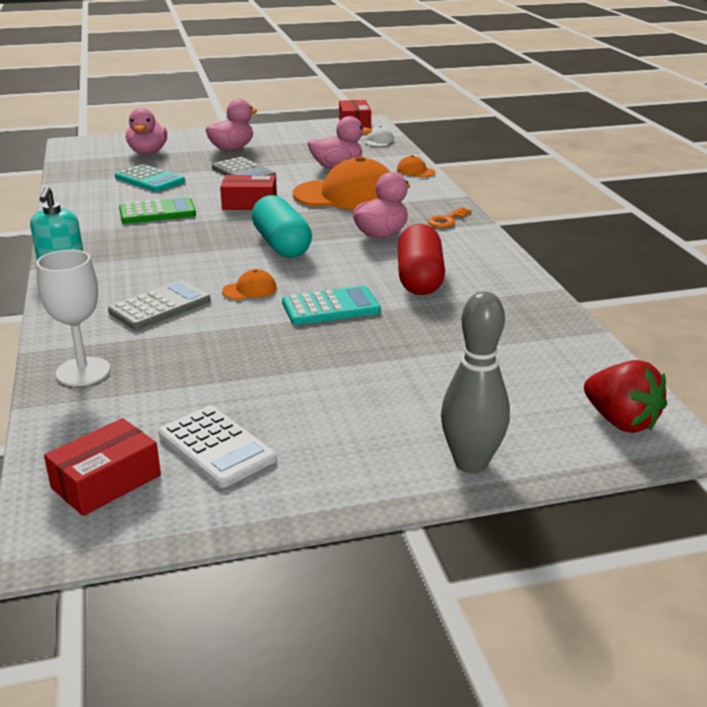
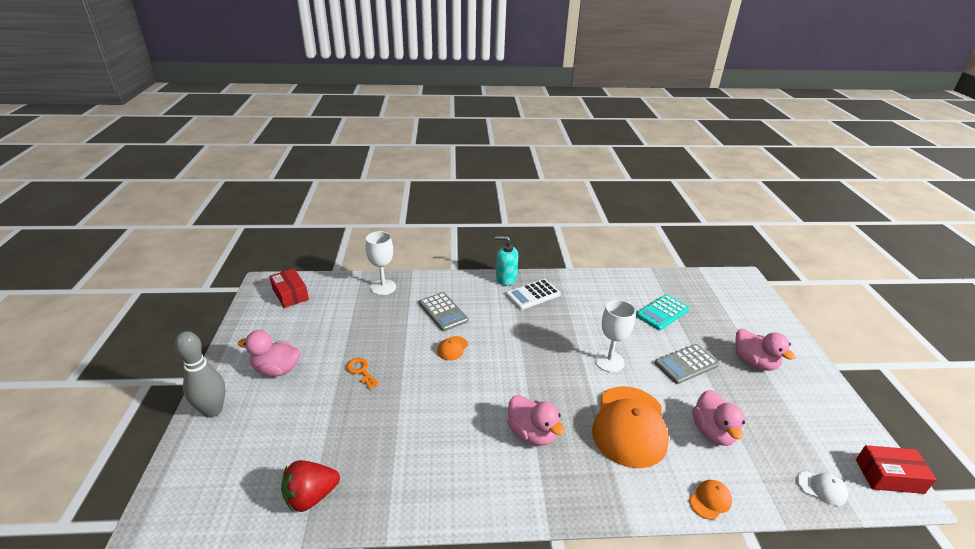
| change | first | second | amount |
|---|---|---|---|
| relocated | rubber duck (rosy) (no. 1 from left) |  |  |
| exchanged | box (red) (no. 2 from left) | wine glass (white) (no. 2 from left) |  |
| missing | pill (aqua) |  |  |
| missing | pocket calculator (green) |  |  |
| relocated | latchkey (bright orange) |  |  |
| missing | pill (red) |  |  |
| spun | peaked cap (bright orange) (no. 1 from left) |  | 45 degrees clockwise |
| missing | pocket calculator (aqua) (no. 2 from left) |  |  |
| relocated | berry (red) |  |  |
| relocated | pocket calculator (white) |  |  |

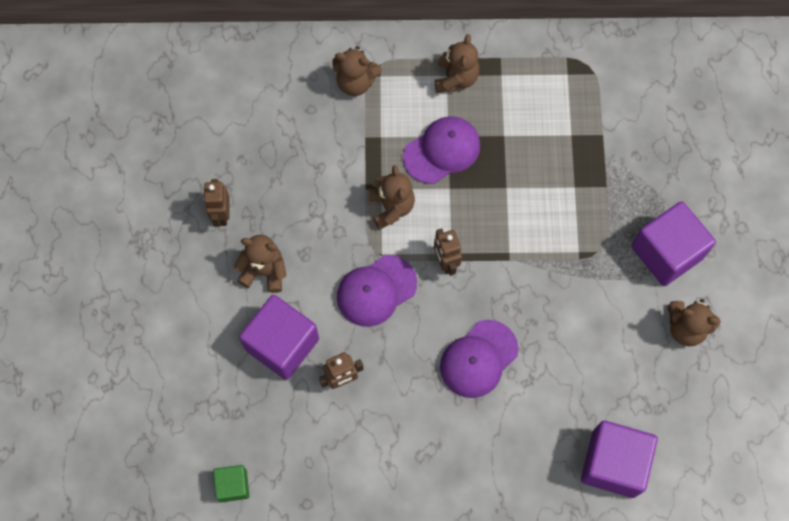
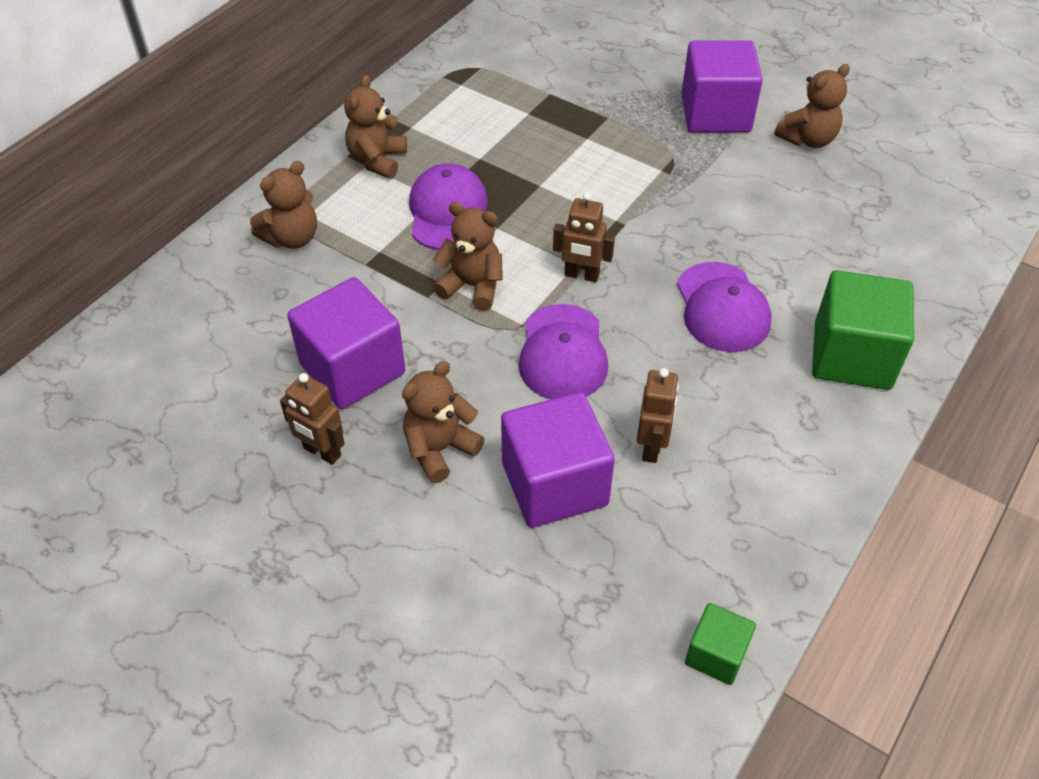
| change | first | second | amount |
|---|---|---|---|
| spun | teddy (brown) (no. 4 from left in the first image) | teddy (brown) (no. 2 from left) | 120 degrees counterclockwise |
| relocated | block (purple) (no. 2 from left in the first image) | block (purple) (no. 1 from left) |  |
| appeared |  | block (green) (no. 2 from left) |  |

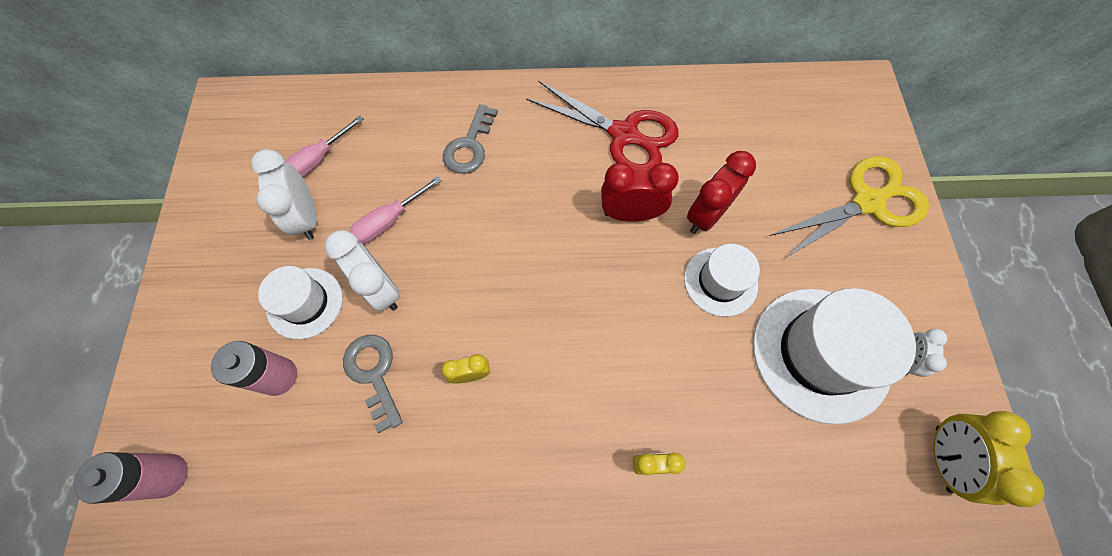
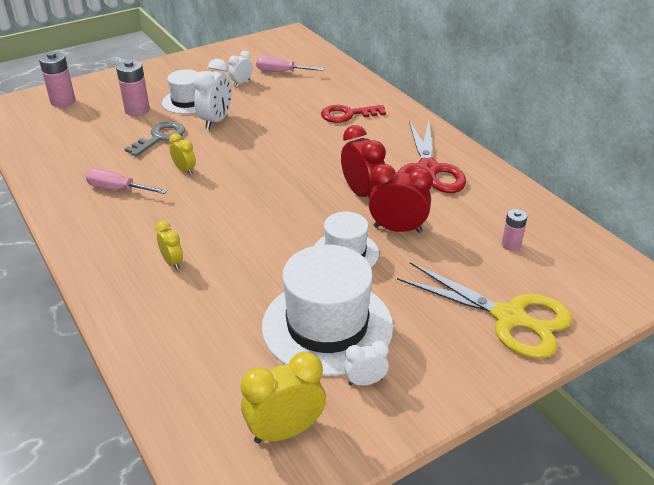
| change | first | second | amount |
|---|---|---|---|
| colour | latchkey (gray) (no. 2 from left) | latchkey (red) |  |
| size | bedside clock (white) (no. 1 from left in the first image) | bedside clock (white) (no. 2 from left) | x0.57 |
| relocated | hand screwdriver (rosy) (no. 2 from left in the first image) | hand screwdriver (rosy) (no. 1 from left) |  |
| appeared |  | AA battery (rosy) (no. 3 from left) |  |

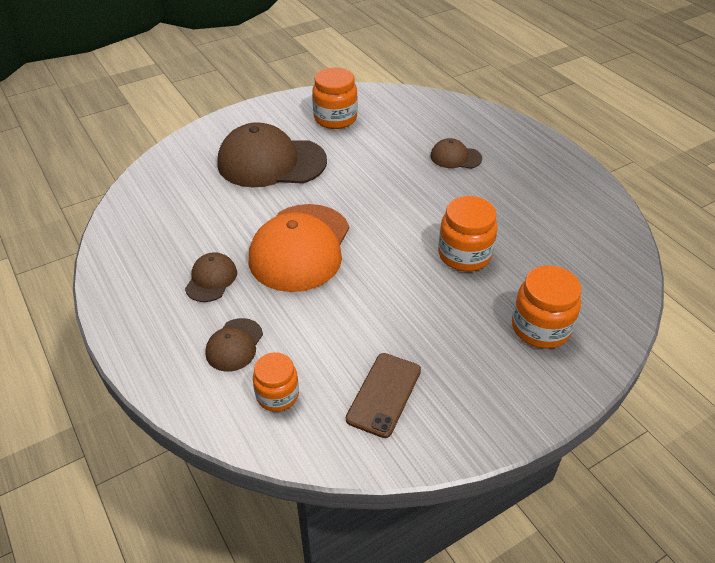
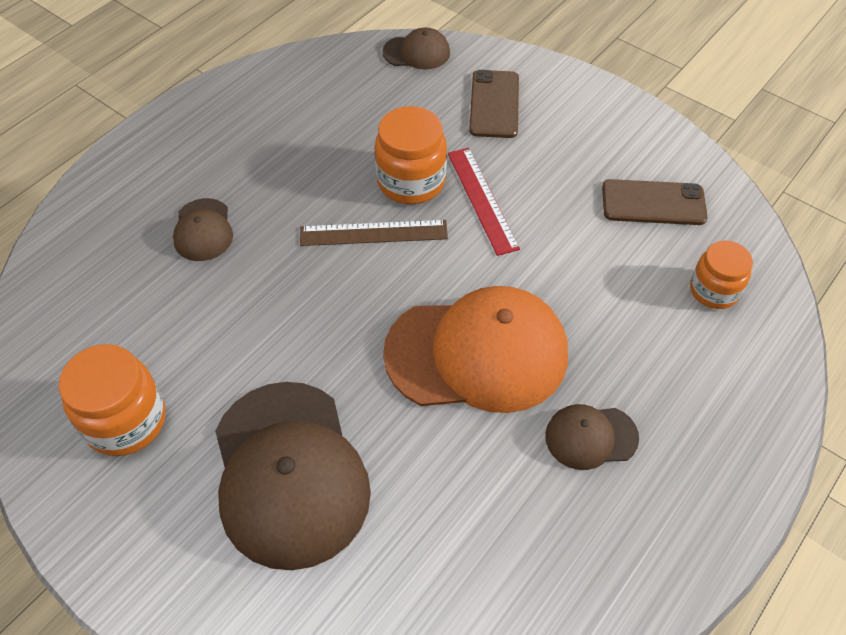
| change | first | second | amount |
|---|---|---|---|
| exchanged | preserve jar (bright orange) (no. 4 from left) | smartphone (brown) (no. 1 from left) |  |
| relocated | peaked cap (brown) (no. 2 from left in the first image) | peaked cap (brown) (no. 3 from left) |  |
| appeared |  | measuring stick (red) |  |
| appeared |  | measuring stick (brown) |  |

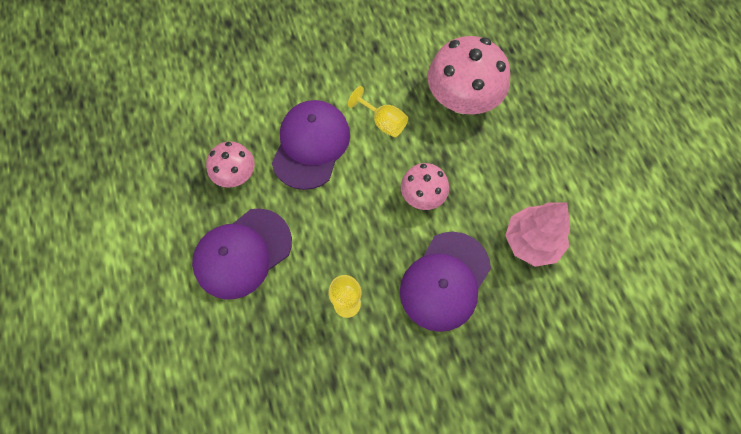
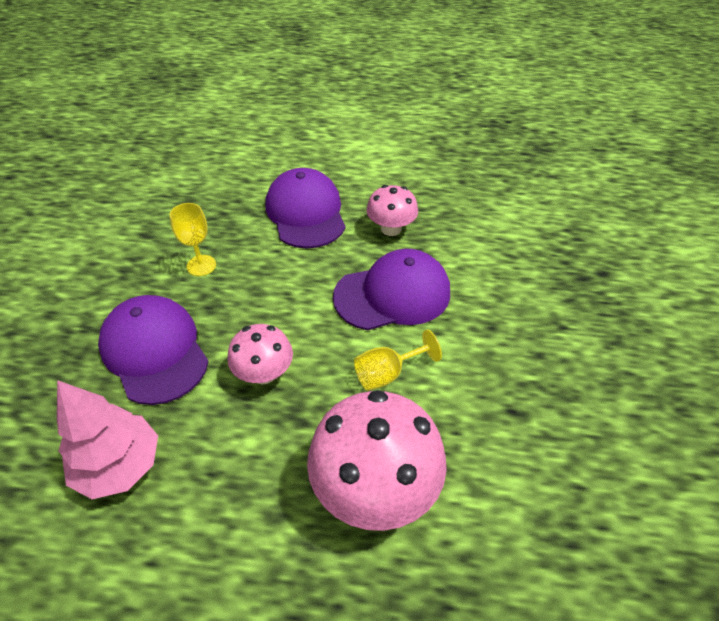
| change | first | second | amount |
|---|---|---|---|
| spun | peaked cap (purple) (no. 2 from left in the first image) | peaked cap (purple) (no. 3 from left) | 60 degrees counterclockwise |

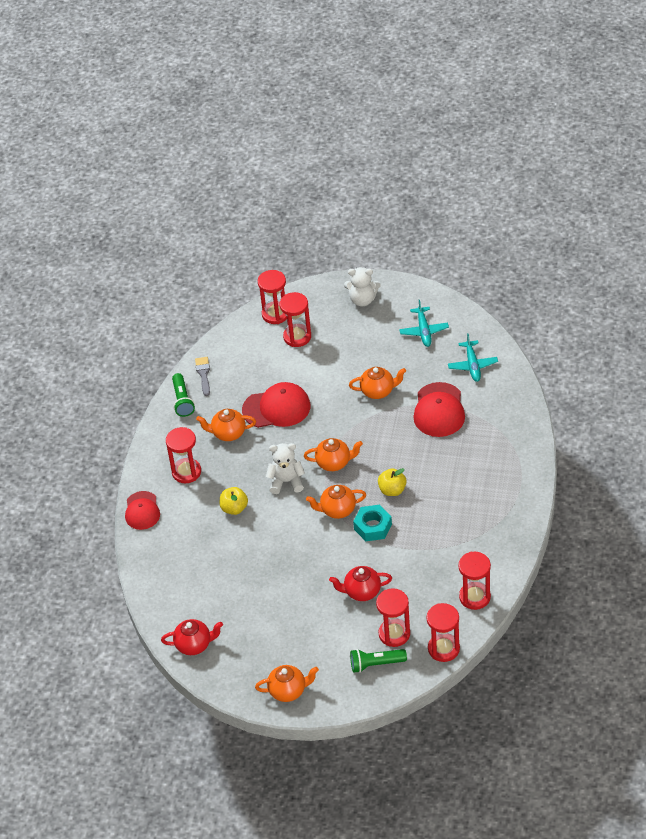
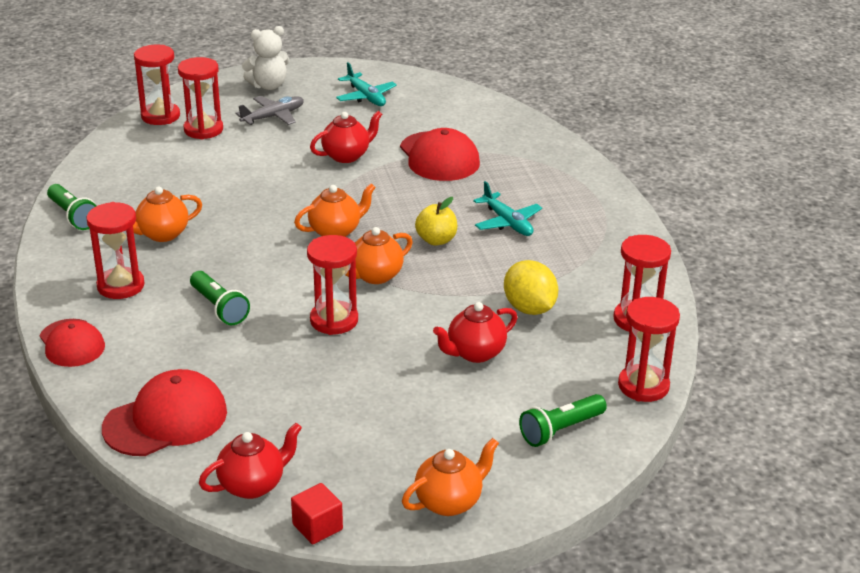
| change | first | second | amount |
|---|---|---|---|
| relocated | aeroplane (aqua) (no. 2 from left) |  |  |
| missing | paintbrush (gray) |  |  |
| colour | teapot (bright orange) (no. 5 from left) | teapot (red) (no. 2 from left) |  |
| relocated | peaked cap (red) (no. 2 from left) |  |  |
| missing | teddy (white) (no. 1 from left) |  |  |
| exchanged | toy apple (bright yellow) (no. 1 from left) | torch (green) (no. 2 from left) |  |
| missing | hexagon nut (aqua) |  |  |
| relocated | hourglass (red) (no. 4 from left) |  |  |
| appeared |  | aeroplane (gray) |  |
| appeared |  | citrus fruit (bright yellow) |  |
| appeared |  | block (red) |  |

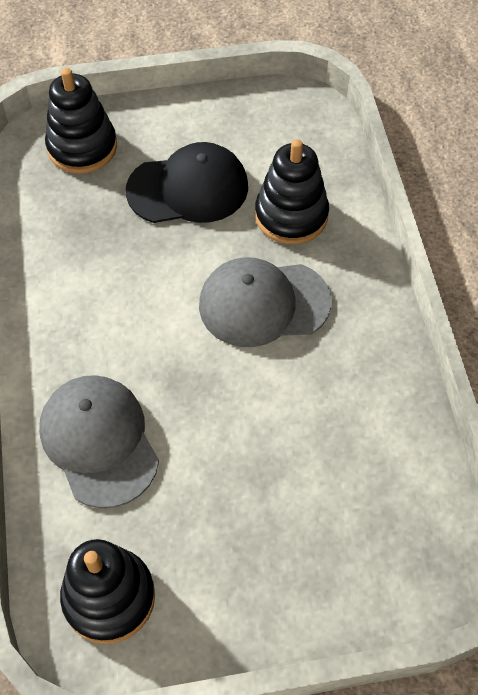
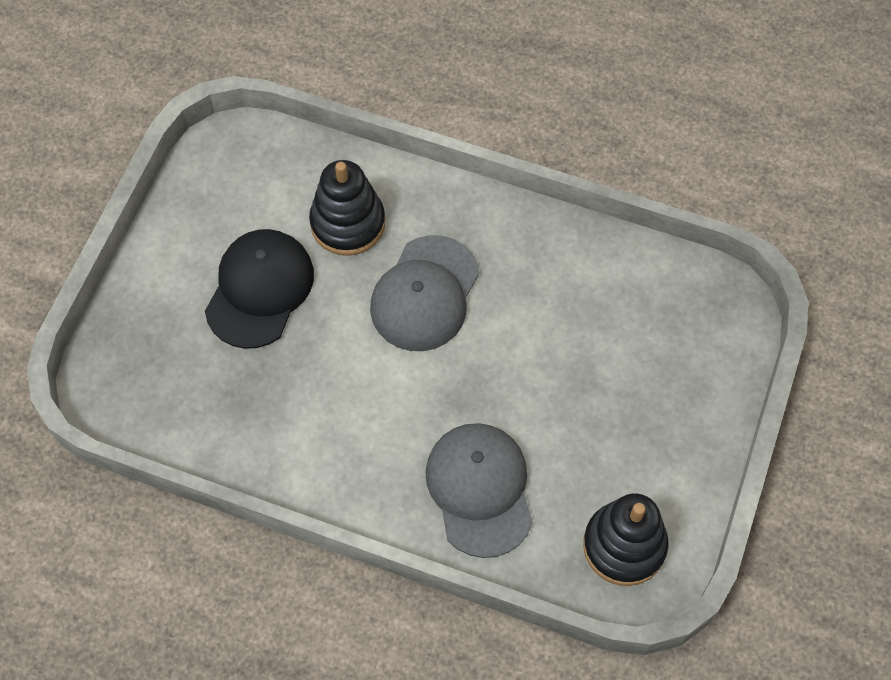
| change | first | second | amount |
|---|---|---|---|
| missing | ring stacker (jet-black) (no. 1 from left) |  |  |
| spun | peaked cap (gray) (no. 1 from left in the first image) | peaked cap (gray) (no. 2 from left) | 75 degrees clockwise |

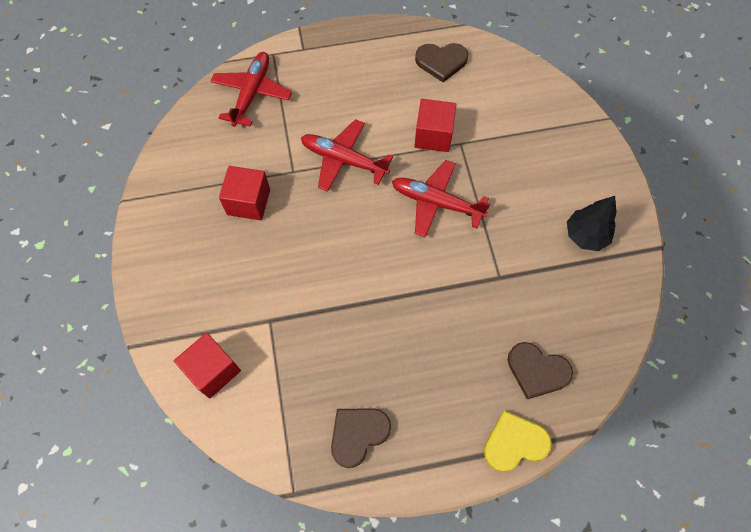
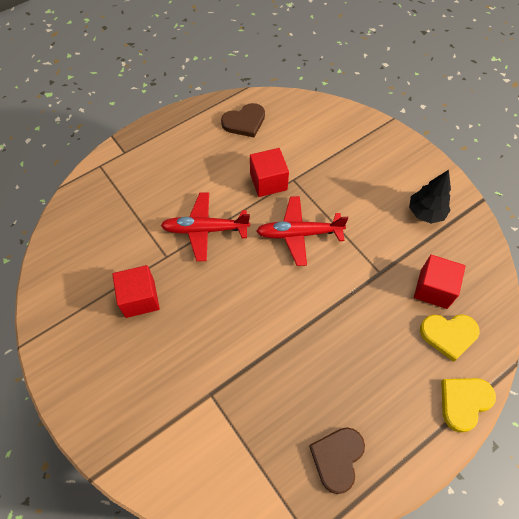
| change | first | second | amount |
|---|---|---|---|
| missing | aeroplane (red) (no. 1 from left) |  |  |
| relocated | block (red) (no. 1 from left in the first image) | block (red) (no. 3 from left) |  |
| colour | heart (brown) (no. 3 from left) | heart (bright yellow) (no. 1 from left) |  |

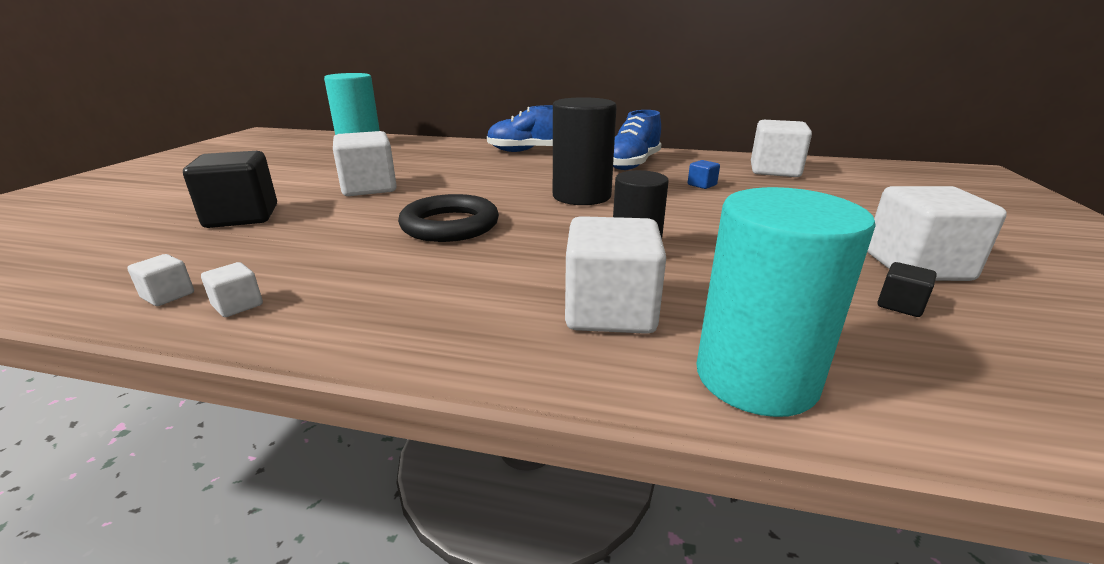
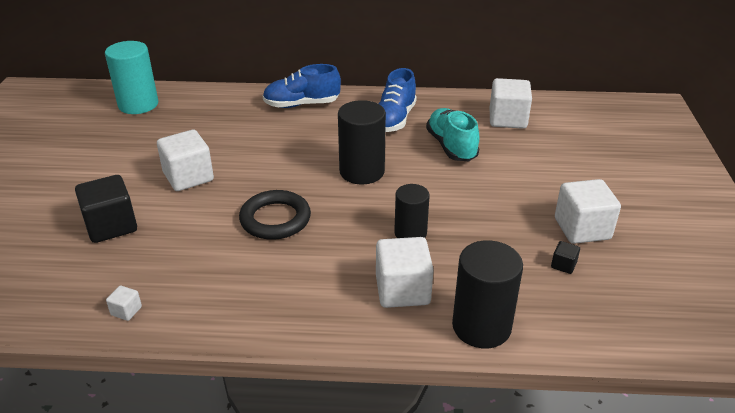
| change | first | second | amount |
|---|---|---|---|
| exchanged | block (blue) | shoe (aqua) |  |
| colour | cylinder shape (aqua) (no. 2 from left) | cylinder shape (jet-black) (no. 3 from left) |  |
| missing | block (white) (no. 2 from left) |  |  |

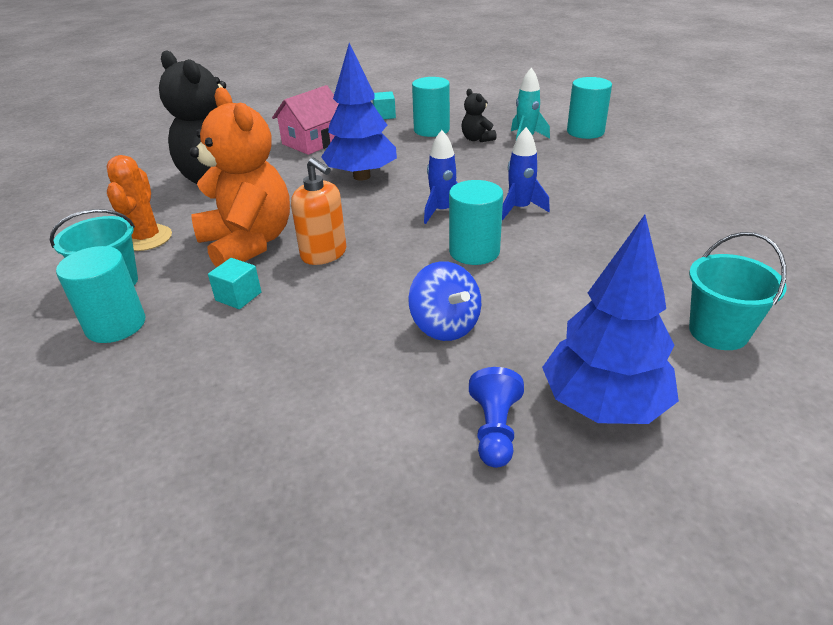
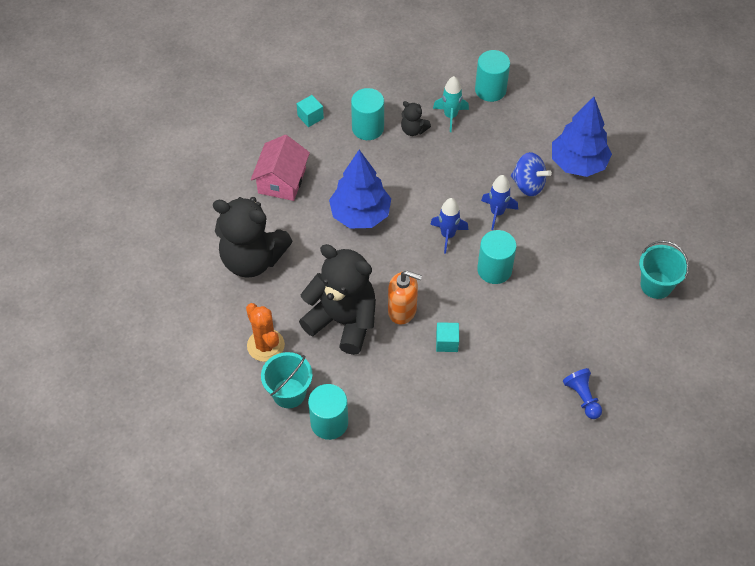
| change | first | second | amount |
|---|---|---|---|
| colour | teddy (bright orange) | teddy (jet-black) (no. 2 from left) |  |
| relocated | fir tree (blue) (no. 2 from left) |  |  |
| relocated | block (aqua) (no. 1 from left in the first image) | block (aqua) (no. 2 from left) |  |
| relocated | spinning top (blue) |  |  |

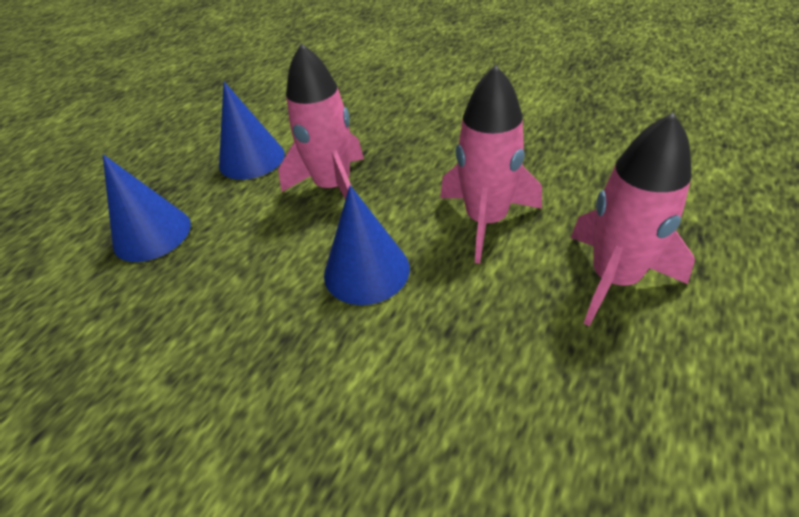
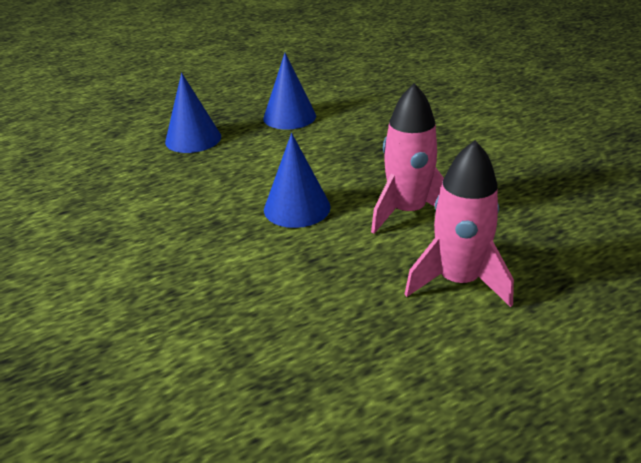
| change | first | second | amount |
|---|---|---|---|
| missing | toy rocket (rosy) (no. 1 from left) |  |  |

